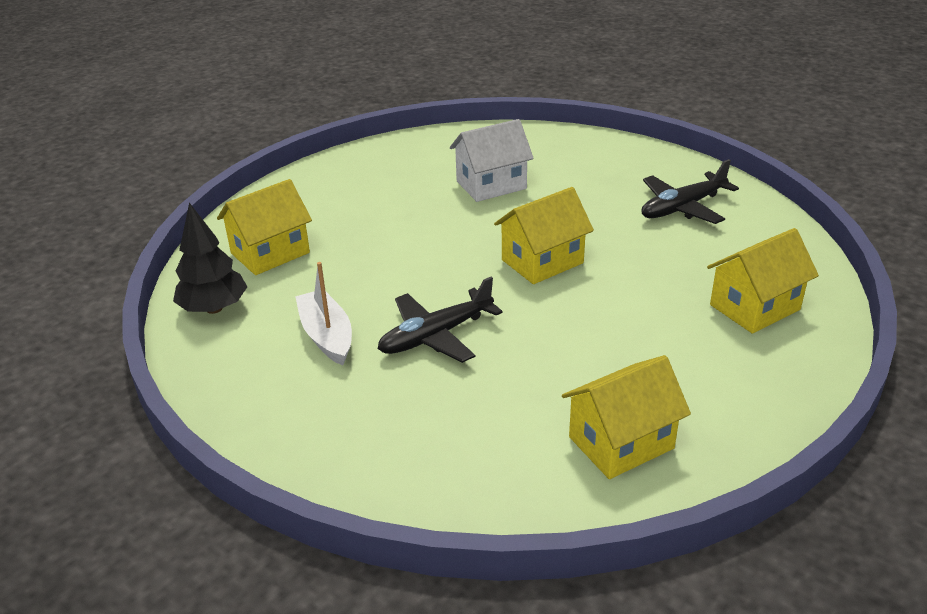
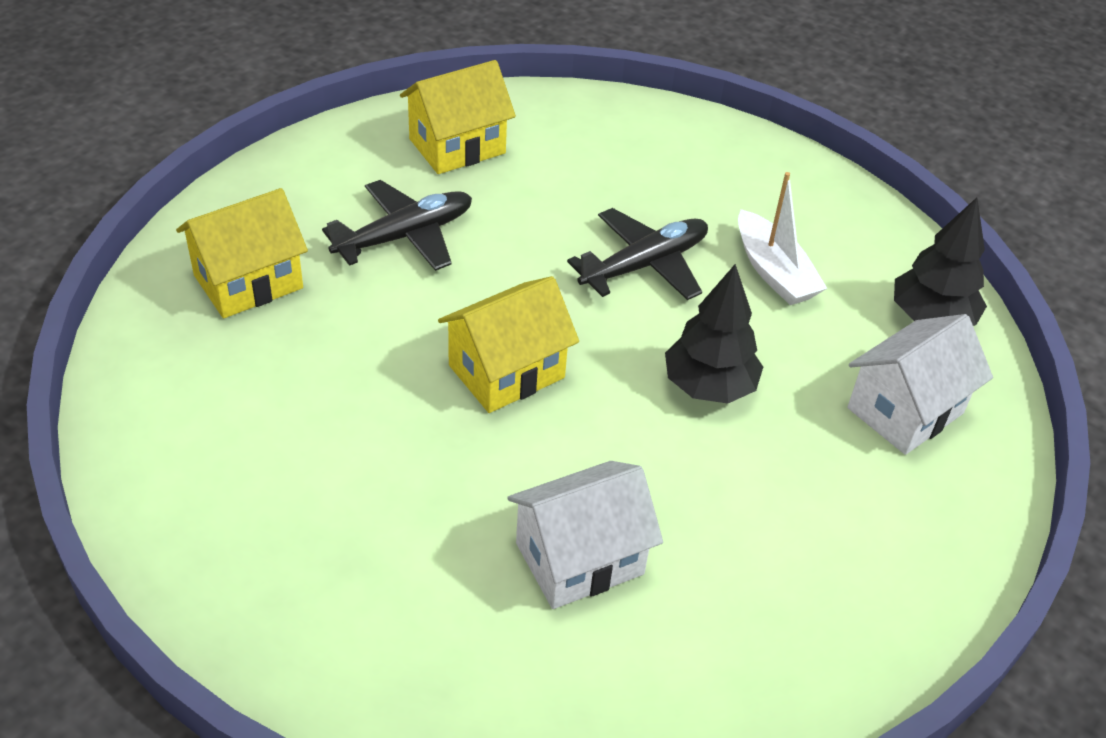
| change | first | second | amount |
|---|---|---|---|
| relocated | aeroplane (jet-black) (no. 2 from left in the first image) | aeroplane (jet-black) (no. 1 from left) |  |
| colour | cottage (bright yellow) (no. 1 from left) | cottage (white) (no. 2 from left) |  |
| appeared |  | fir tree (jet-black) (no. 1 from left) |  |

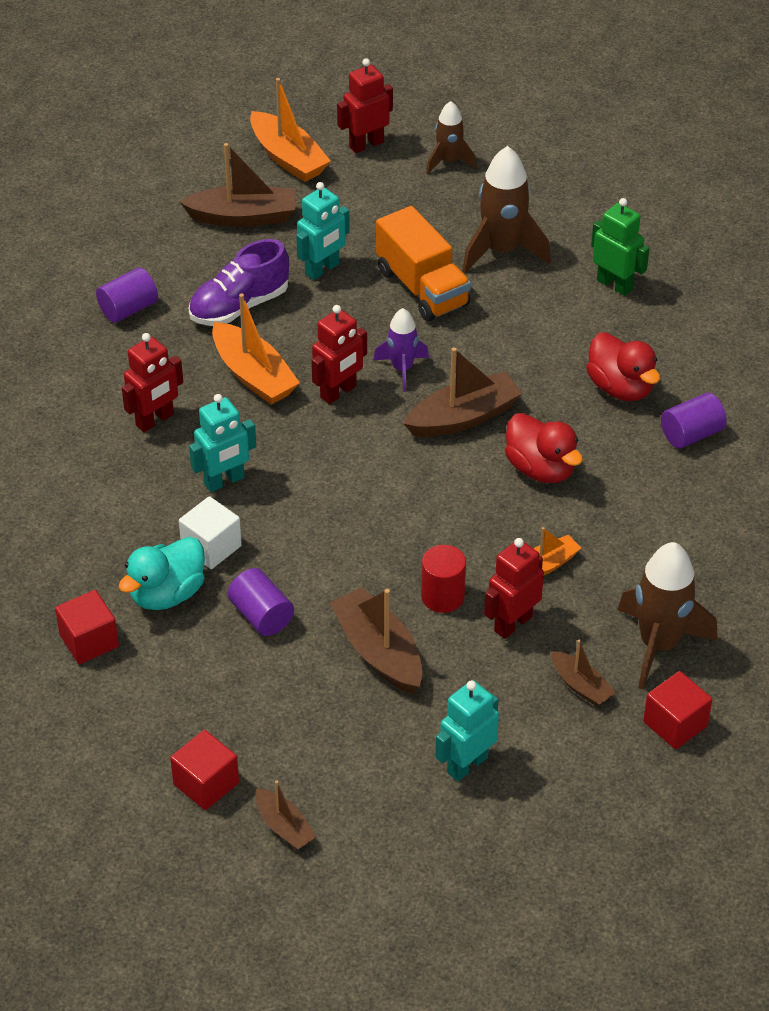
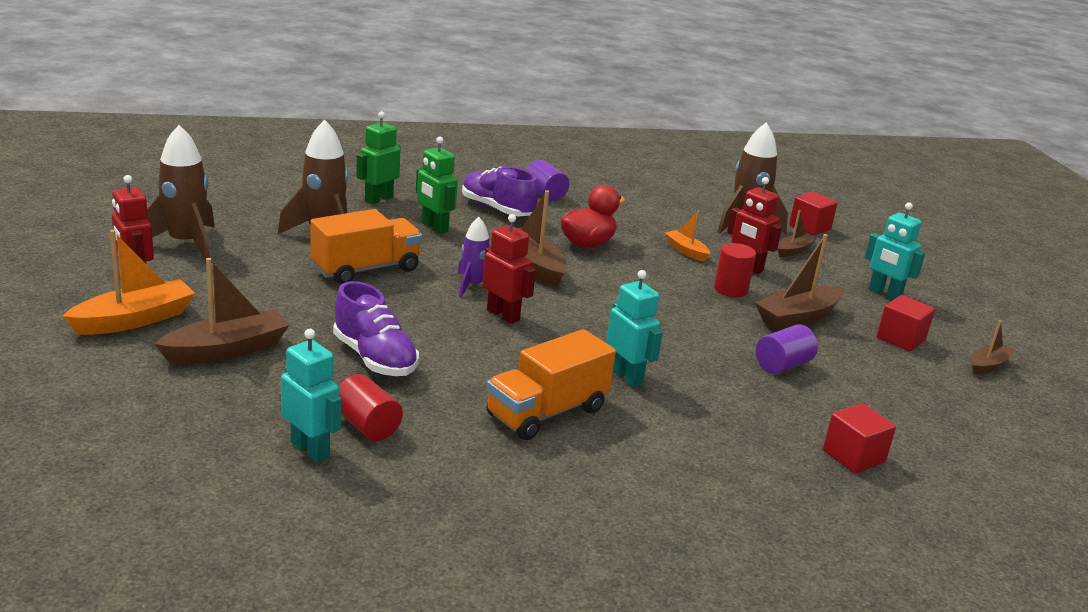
| change | first | second | amount |
|---|---|---|---|
| size | toy rocket (brown) (no. 1 from left) |  | x1.68 |
| spun | boat (brown) (no. 1 from left) |  | 60 degrees clockwise |
| relocated | robot (aqua) (no. 2 from left in the first image) | robot (aqua) (no. 1 from left) |  |
| colour | cylinder shape (purple) (no. 1 from left) | cylinder shape (red) (no. 1 from left) |  |
| missing | boat (bright orange) (no. 1 from left) |  |  |
| exchanged | rubber duck (red) (no. 2 from left) | shoe (purple) (no. 2 from left) |  |
| exchanged | robot (red) (no. 1 from left) | lorry (bright orange) (no. 2 from left) |  |
| missing | block (white) |  |  |
| missing | rubber duck (aqua) |  |  |
| relocated | block (red) (no. 2 from left in the first image) | block (red) (no. 3 from left) |  |
| appeared |  | robot (green) (no. 2 from left) |  |

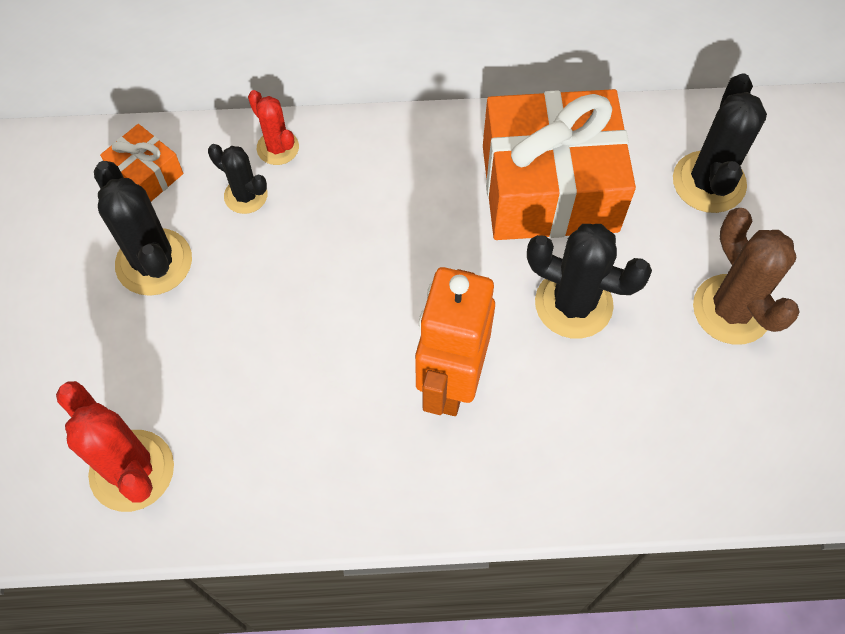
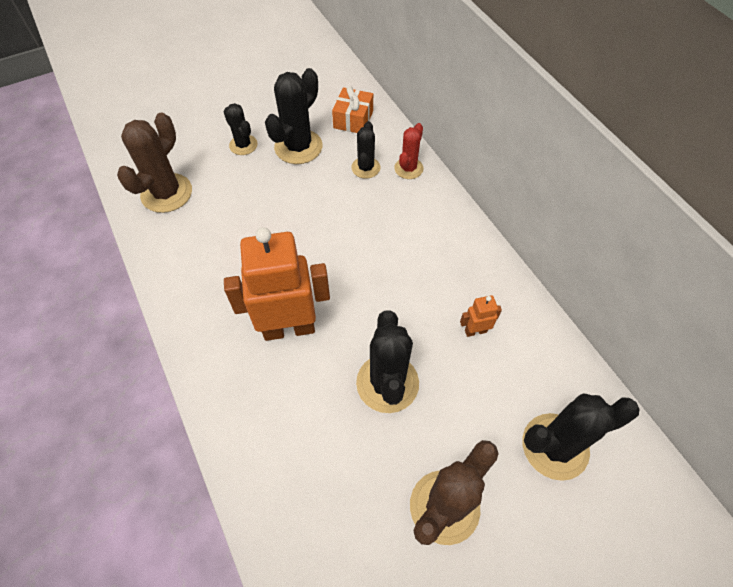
| change | first | second | amount |
|---|---|---|---|
| exchanged | present (bright orange) (no. 2 from left) | robot (bright orange) (no. 2 from left) |  |
| colour | cactus (red) (no. 1 from left) | cactus (brown) (no. 1 from left) |  |
| appeared |  | cactus (jet-black) (no. 1 from left) |  |

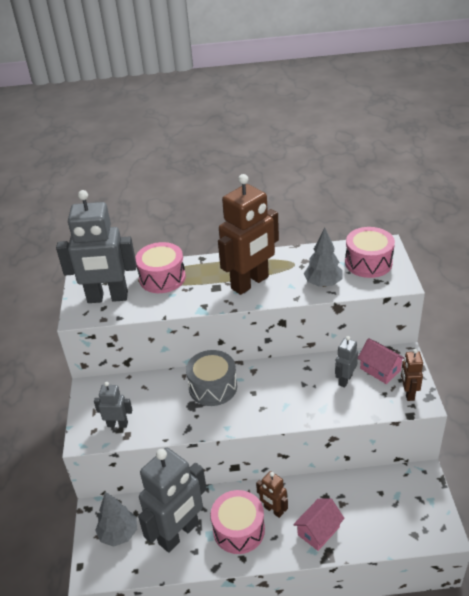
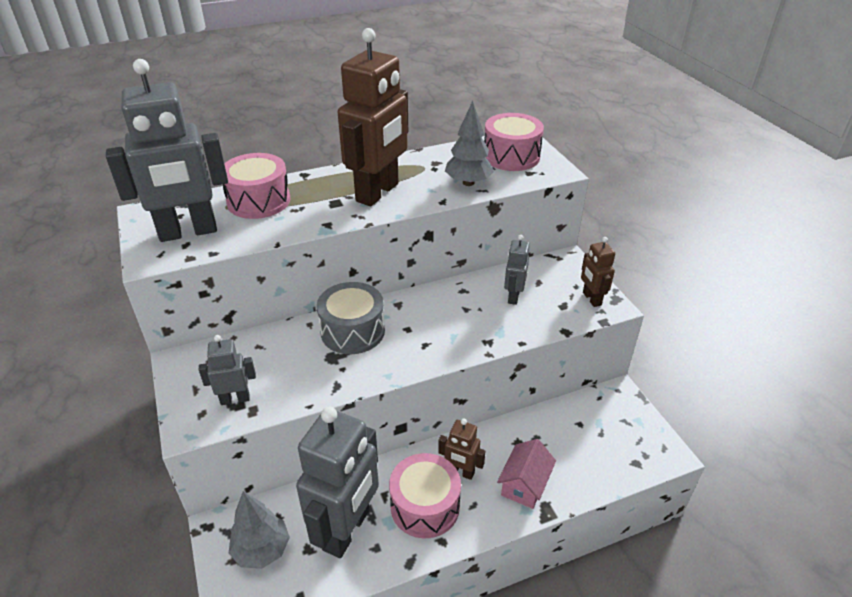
| change | first | second | amount |
|---|---|---|---|
| missing | cottage (rosy) (no. 2 from left) |  |  |

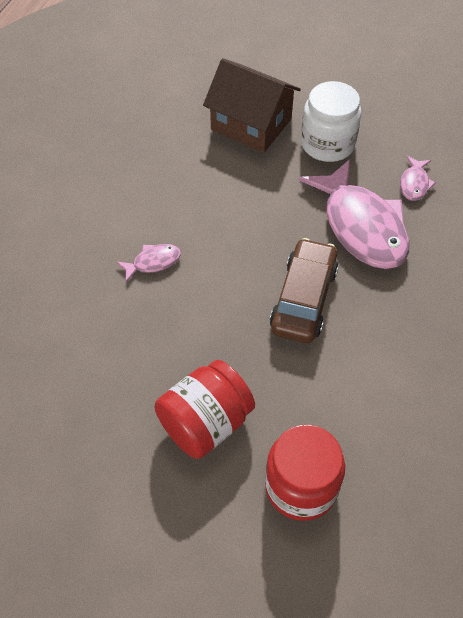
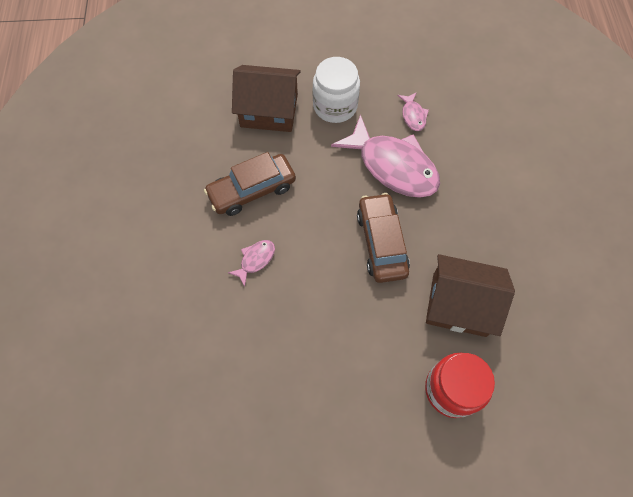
| change | first | second | amount |
|---|---|---|---|
| missing | preserve jar (red) (no. 1 from left) |  |  |
| appeared |  | toy car (brown) (no. 1 from left) |  |
| appeared |  | cottage (brown) (no. 2 from left) |  |

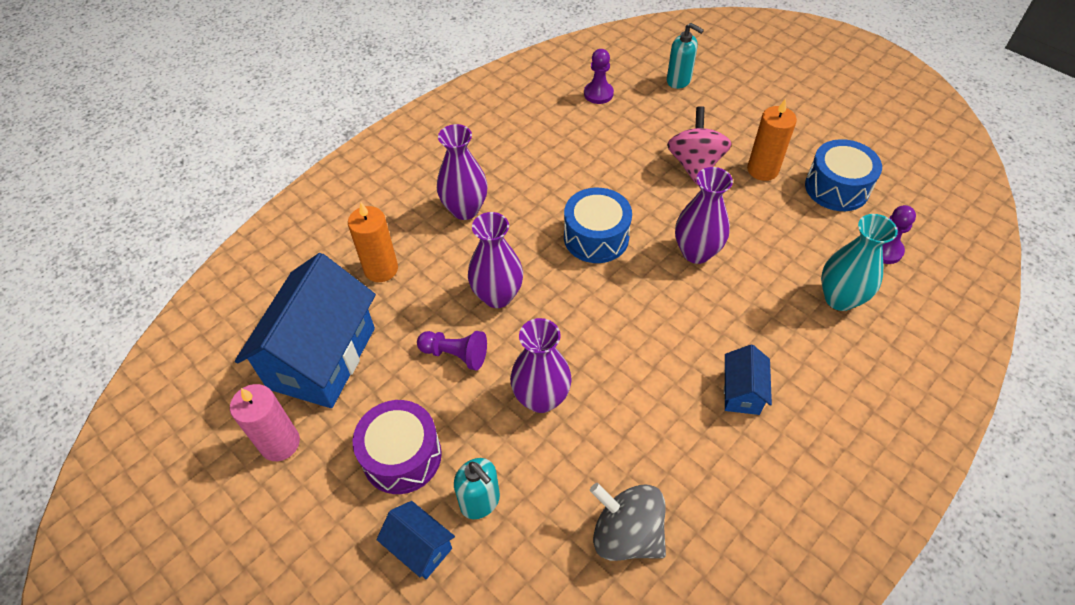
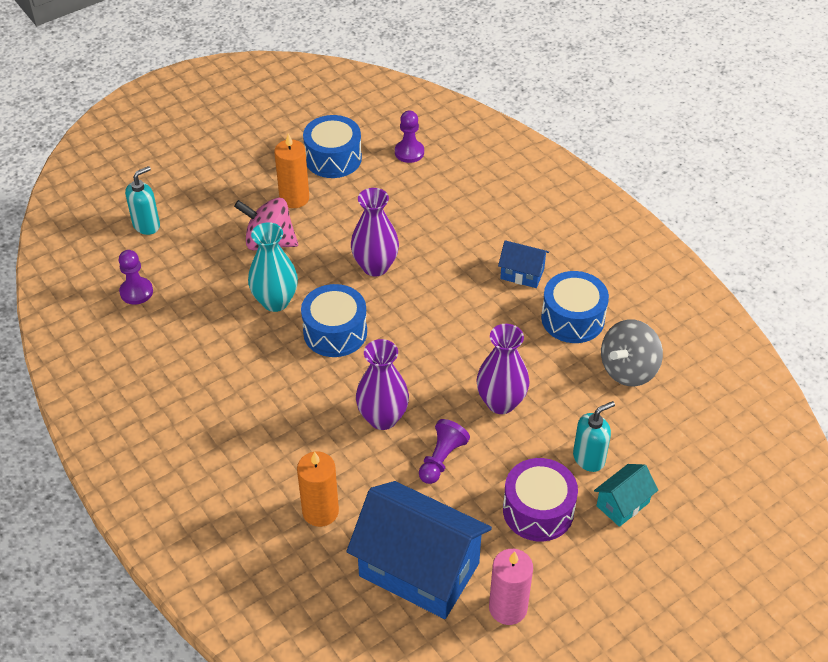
| change | first | second | amount |
|---|---|---|---|
| missing | flower vase (purple) (no. 1 from left) |  |  |
| relocated | flower vase (aqua) |  |  |
| colour | cottage (blue) (no. 2 from left) | cottage (aqua) |  |
| appeared |  | drum (blue) (no. 3 from left) |  |

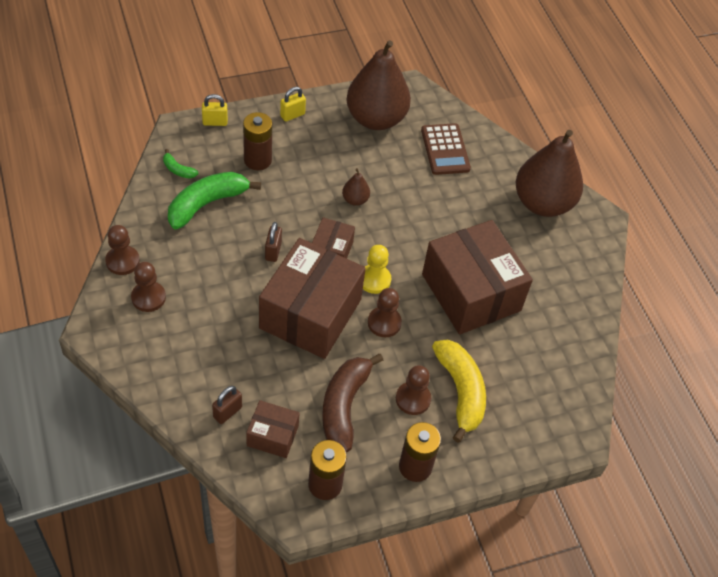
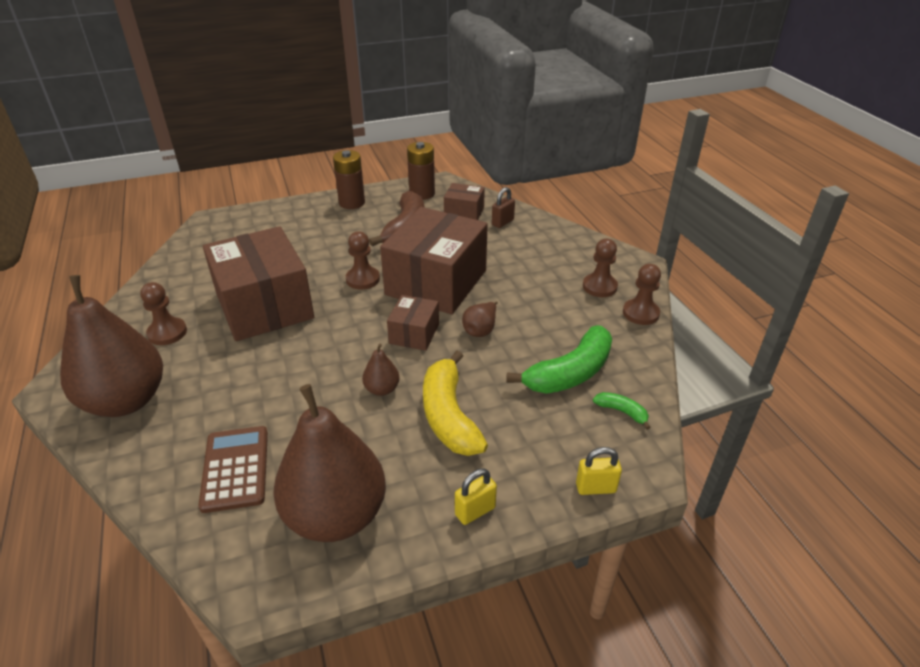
| change | first | second | amount |
|---|---|---|---|
| missing | AA battery (brown) (no. 1 from left) |  |  |
| exchanged | padlock (brown) (no. 2 from left) | toy pear (brown) (no. 4 from left) |  |
| missing | game pawn (bright yellow) |  |  |
| relocated | banana fruit (bright yellow) |  |  |
| relocated | game pawn (brown) (no. 4 from left in the first image) | game pawn (brown) (no. 1 from left) |  |

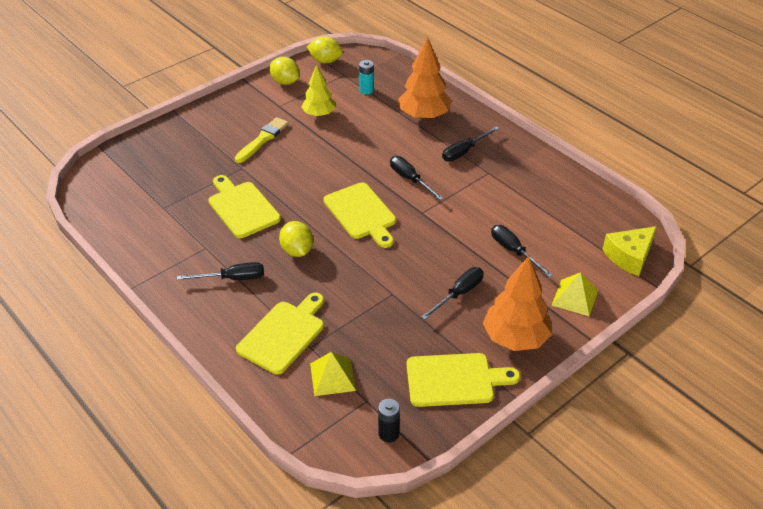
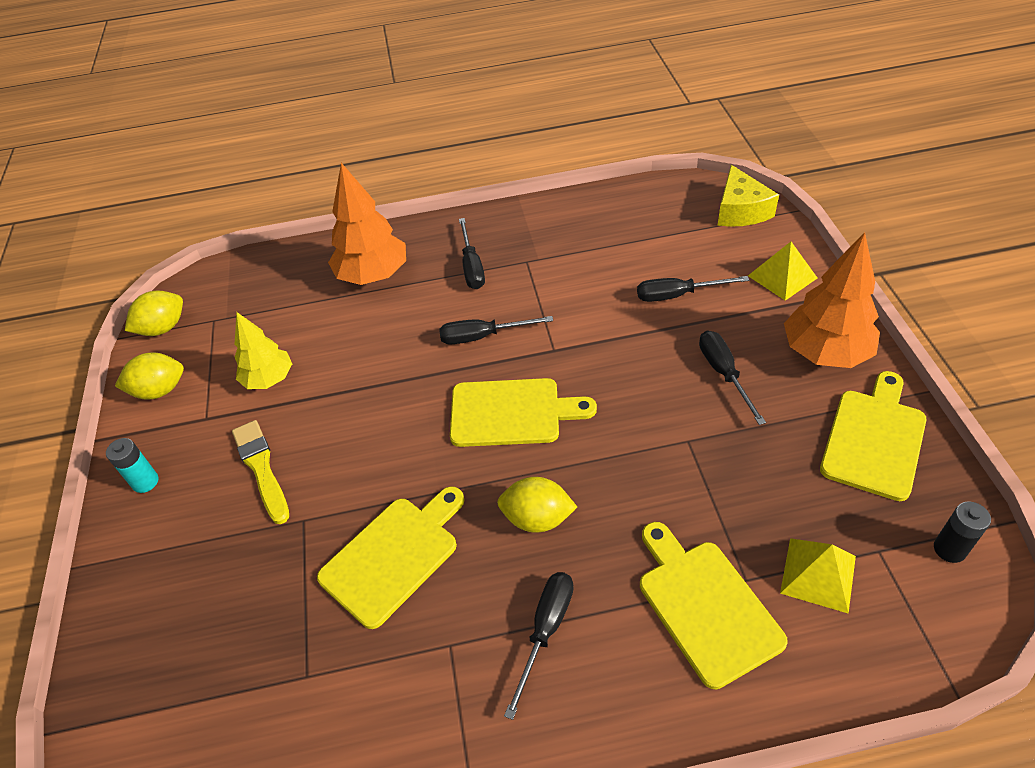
| change | first | second | amount |
|---|---|---|---|
| relocated | AA battery (aqua) |  |  |
| spun | bread board (bright yellow) (no. 1 from left) |  | 135 degrees clockwise |

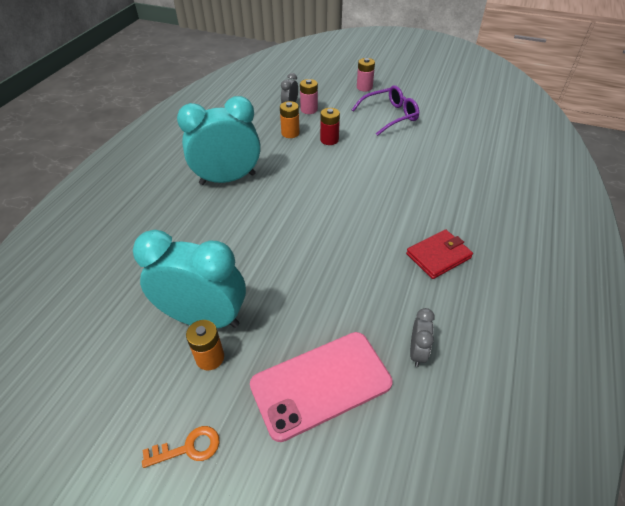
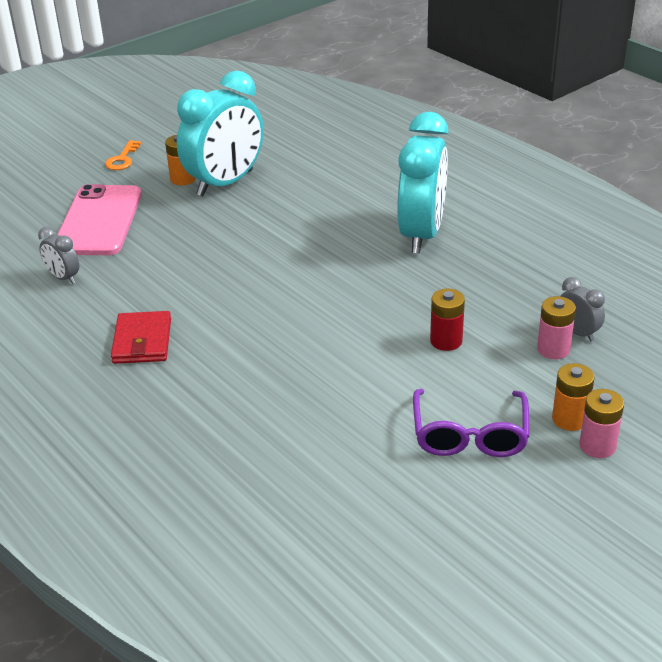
| change | first | second | amount |
|---|---|---|---|
| relocated | AA battery (bright orange) (no. 2 from left) |  |  |

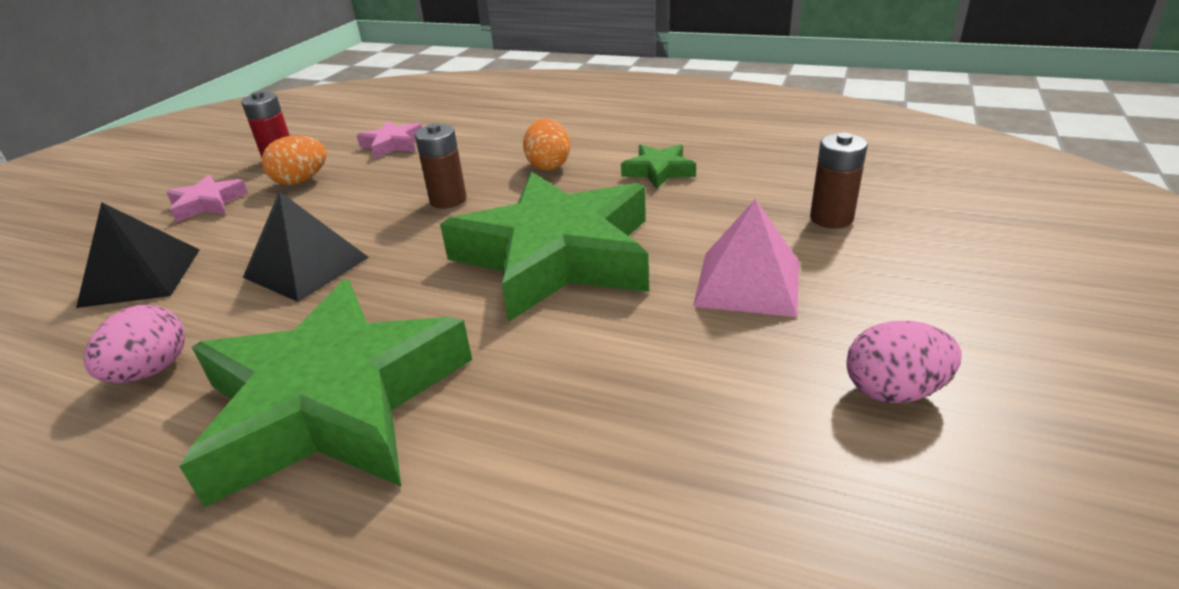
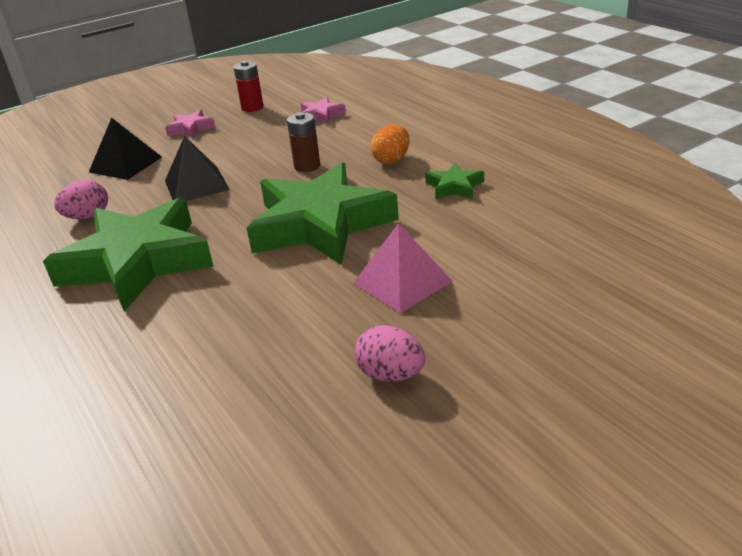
| change | first | second | amount |
|---|---|---|---|
| missing | AA battery (brown) (no. 2 from left) |  |  |
| missing | toy egg (bright orange) (no. 1 from left) |  |  |

